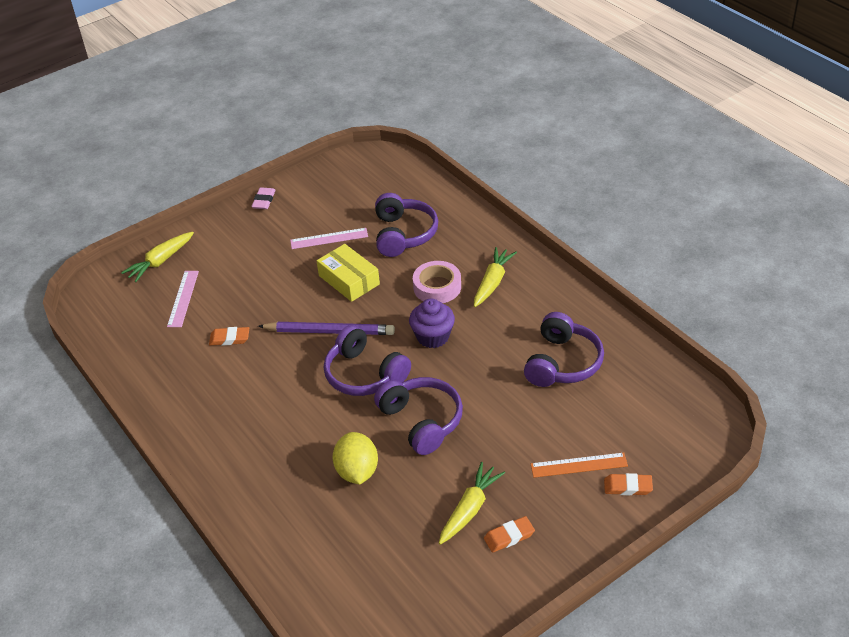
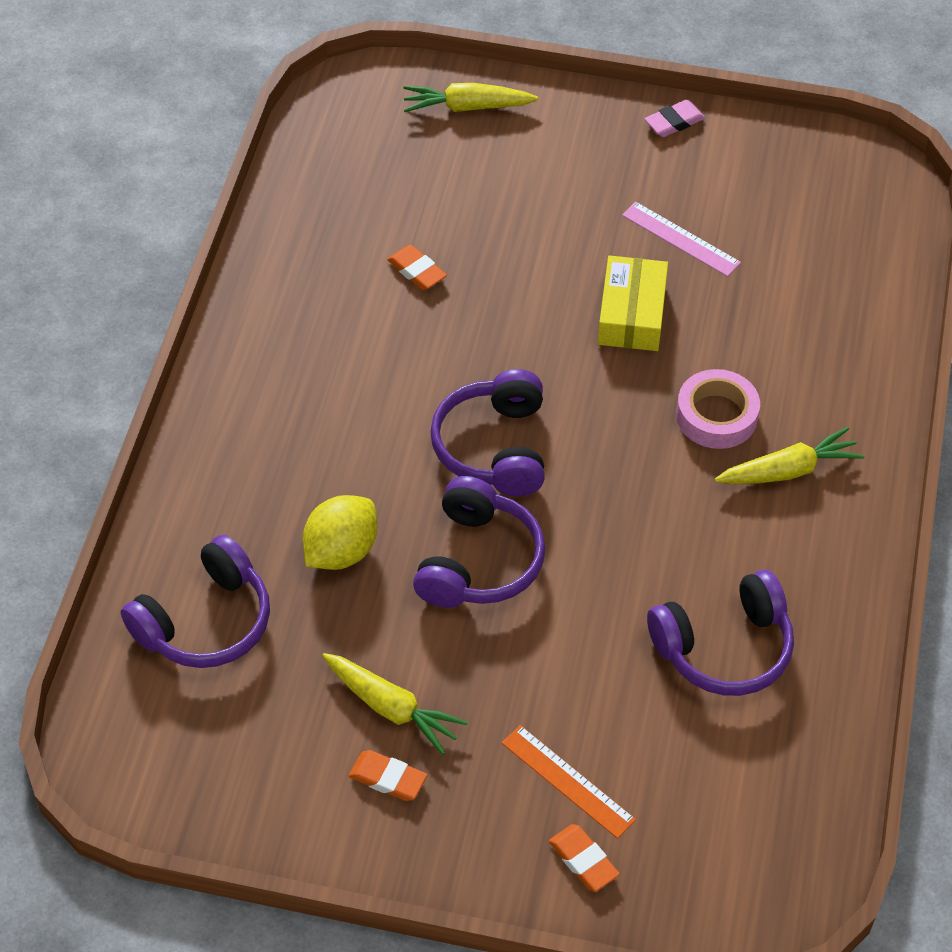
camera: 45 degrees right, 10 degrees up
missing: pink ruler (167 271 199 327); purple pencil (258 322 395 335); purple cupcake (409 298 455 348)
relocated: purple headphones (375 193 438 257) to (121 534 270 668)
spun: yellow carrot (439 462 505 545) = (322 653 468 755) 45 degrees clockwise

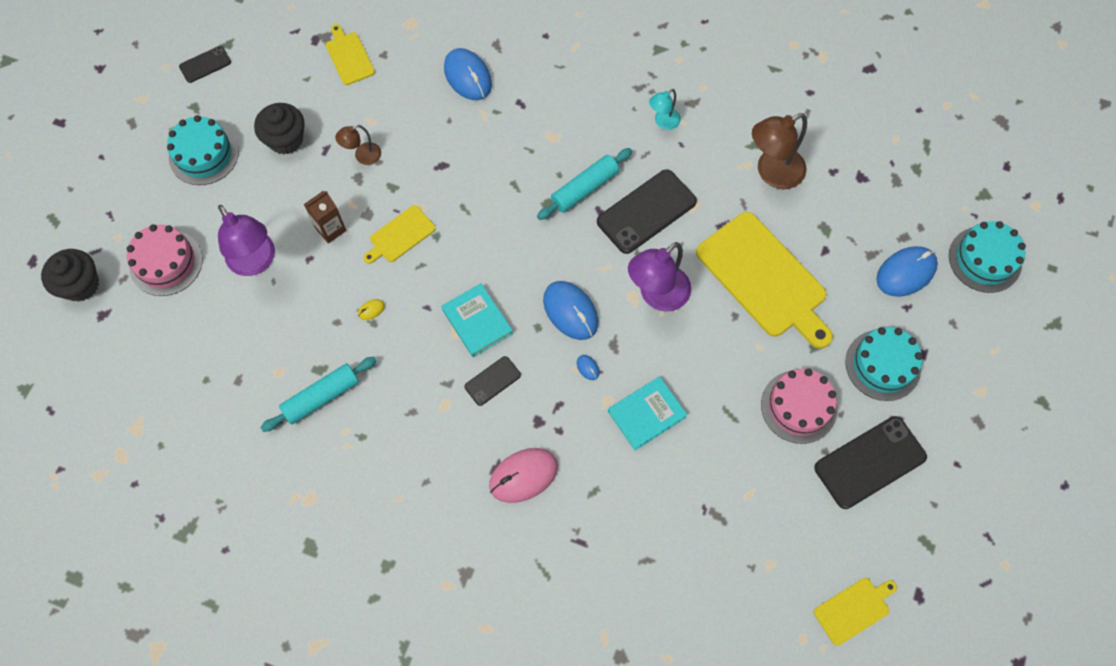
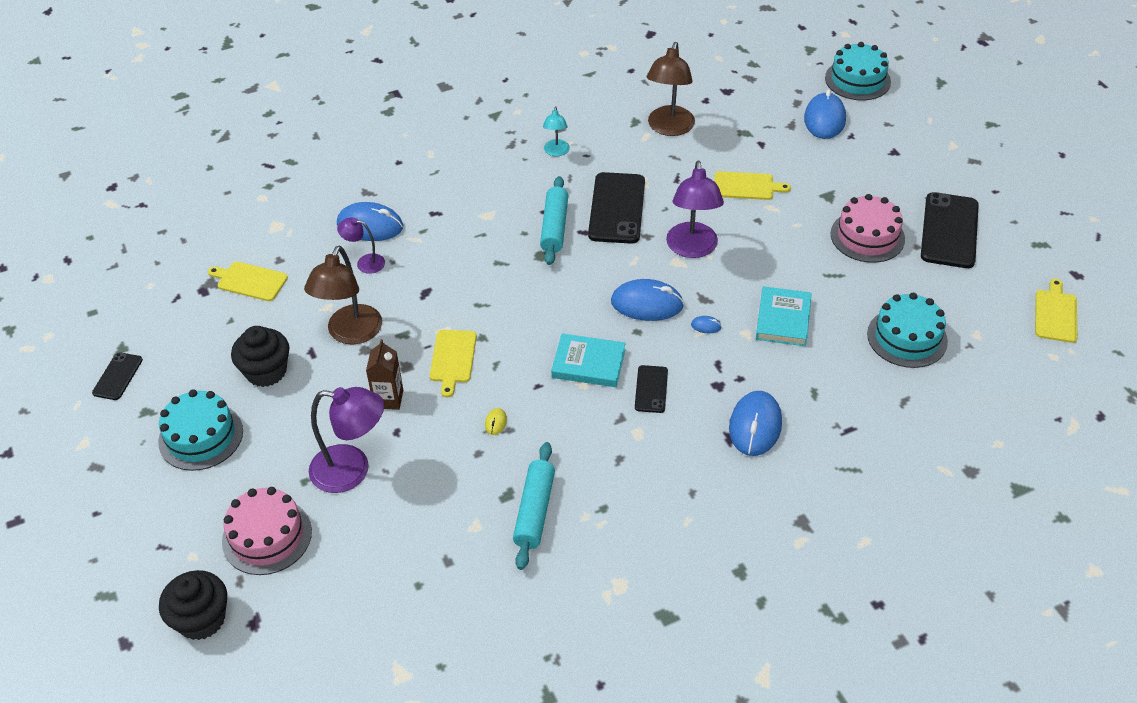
camera: 45 degrees left, 20 degrees down
appeared: purple lamp (337 218 385 274)
relocated: turquoise cake (846 327 923 401) to (867 293 948 368)
colour: pink mouse (489 448 558 503) to blue mouse (729 391 782 456)
size: brown lamp (335 125 381 165) = (304 246 382 345) x1.85; yellow cutting board (696 212 833 349) = (714 171 791 200) x0.49

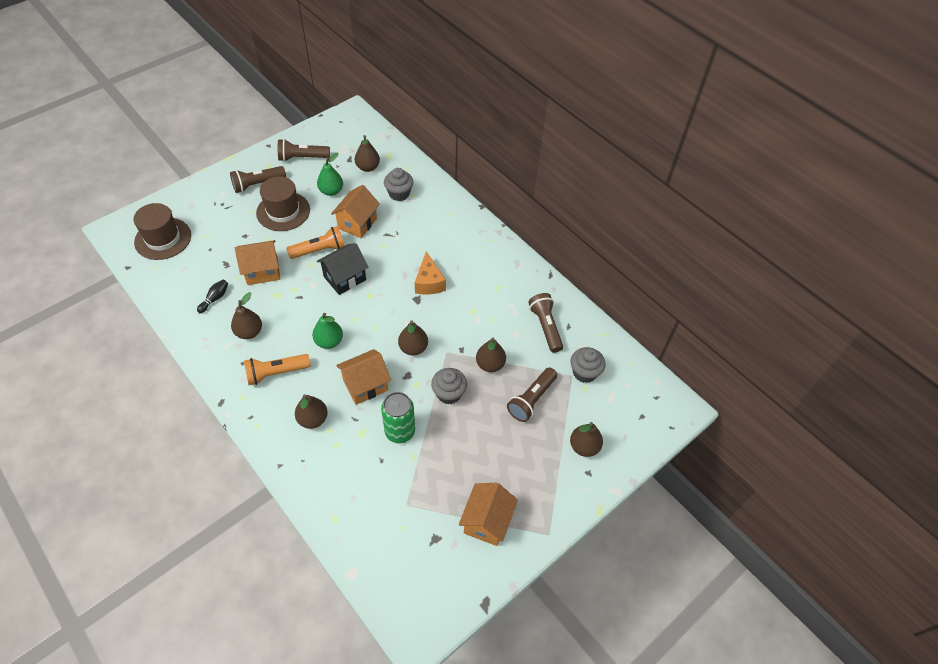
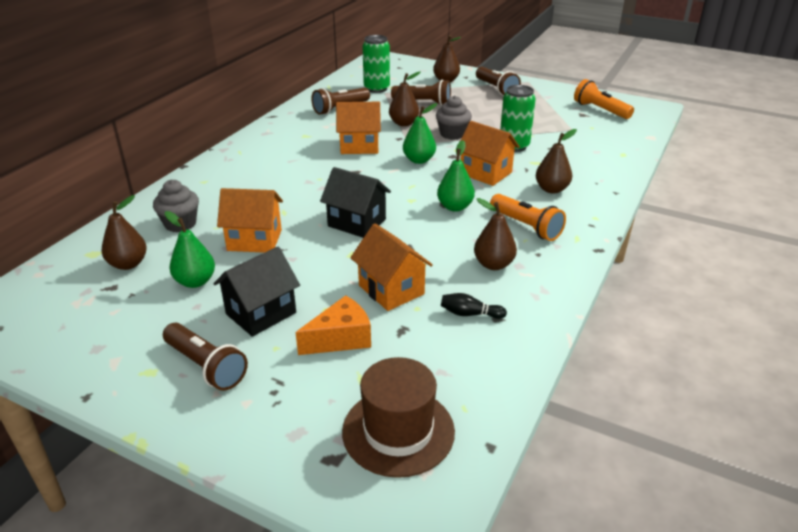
camera: 110 degrees left, 20 degrees down
relocated: brown flashlight (278 139 330 161) to (476 67 521 96); orange flashlight (287 226 345 259) to (574 79 634 119); orange cheese (415 251 446 295) to (296 295 371 355); orange house (459 483 518 546) to (336 102 381 154)
exchanged: brown hat (256 176 310 231) to black house (213 247 300 337); grey cupcake (571 347 605 383) to green can (362 35 390 93)
colour: brown pear (398 320 428 356) to green pear (403 103 437 164)

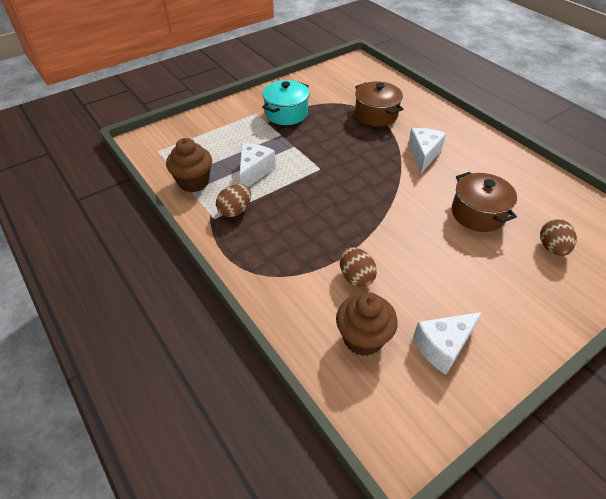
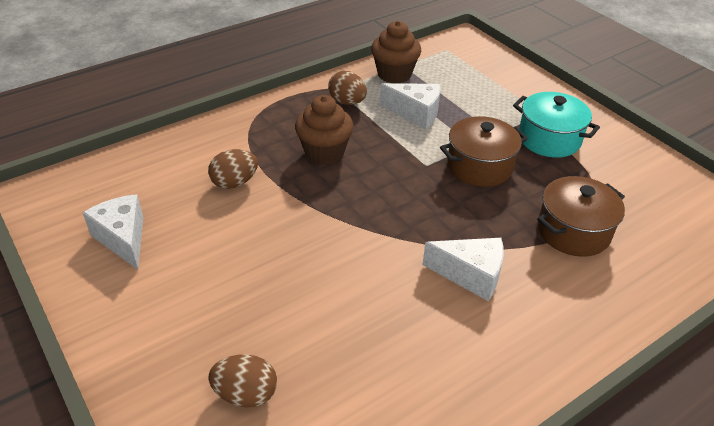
camera: 90 degrees right, 5 degrees down
relocated: brown cupcake (336 292 398 356) to (295 95 353 165); brown pot (452 172 517 232) to (440 116 528 187)

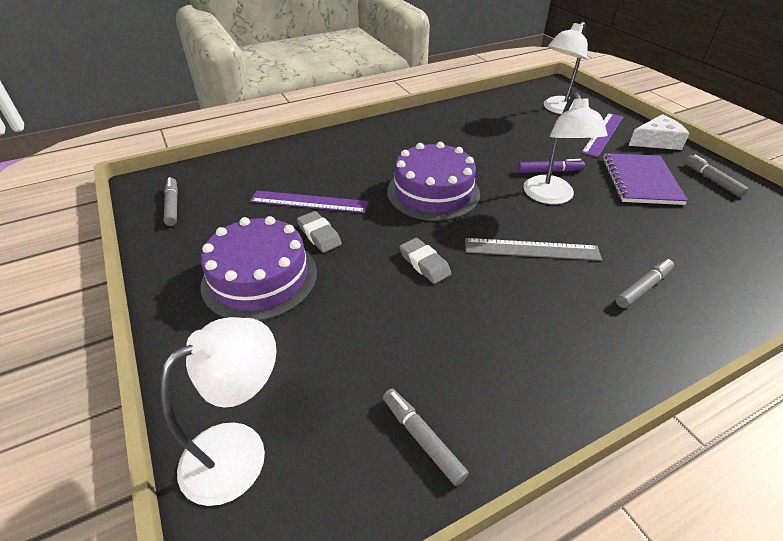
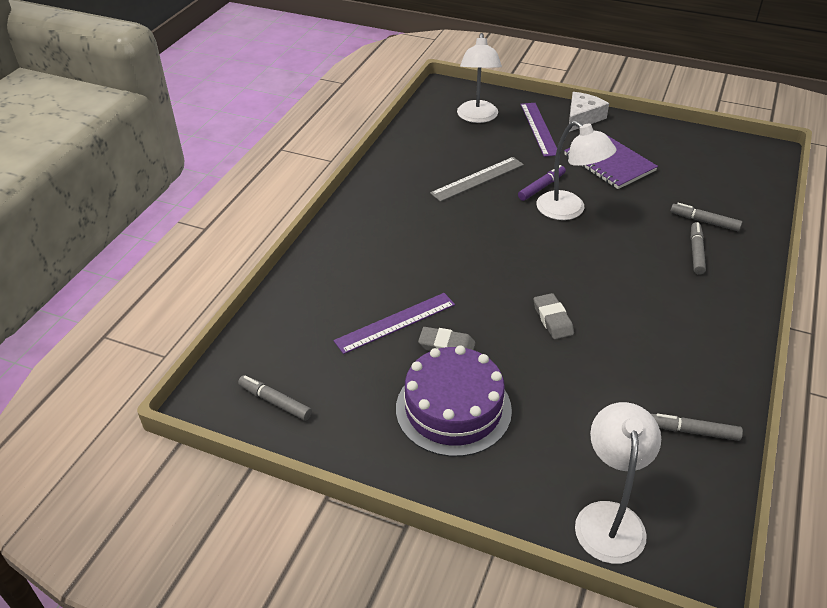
camera: 40 degrees left, 0 degrees up
missing: purple cake (387 142 480 221)
relocated: grey ruler (465 238 602 261) to (430 157 524 202); grey marker (685 155 749 197) to (671 203 742 231)
spun: grey eraser (399 238 452 284) = (534 293 574 340) 60 degrees clockwise

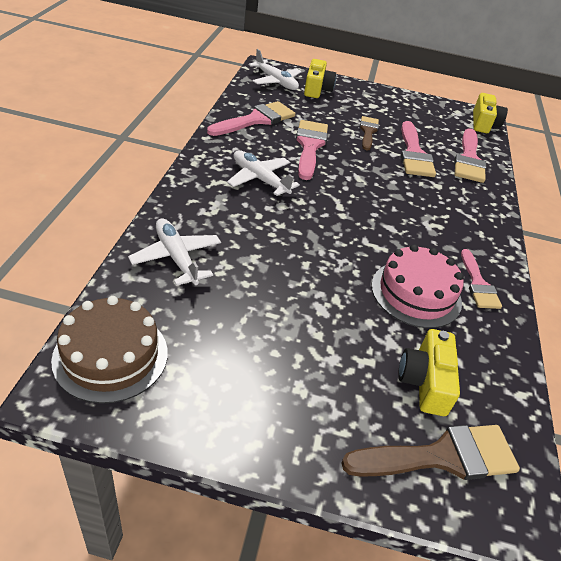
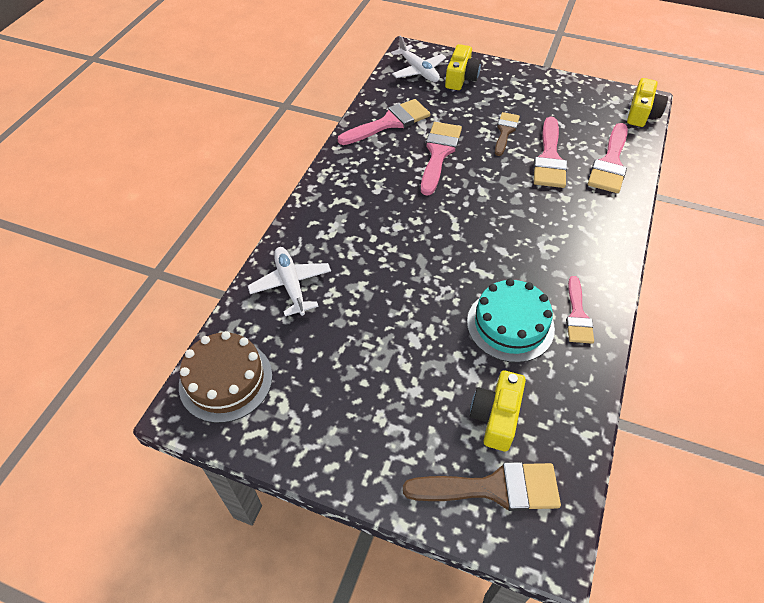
camera: 15 degrees right, 10 degrees up
missing: white plane (227 150 300 196)
colour: pink cake (372 244 464 328) to turquoise cake (467 279 555 363)

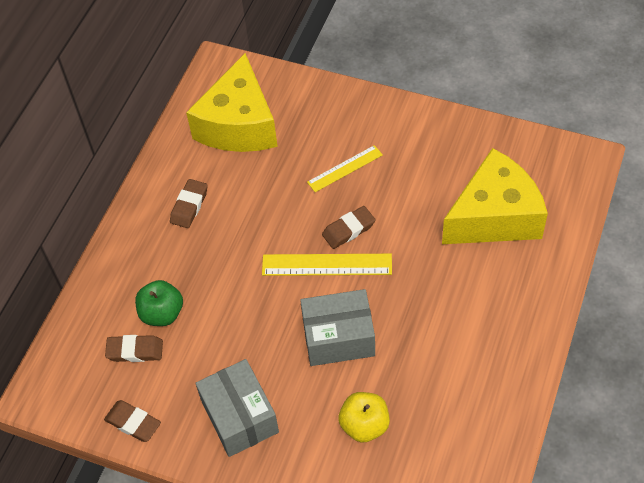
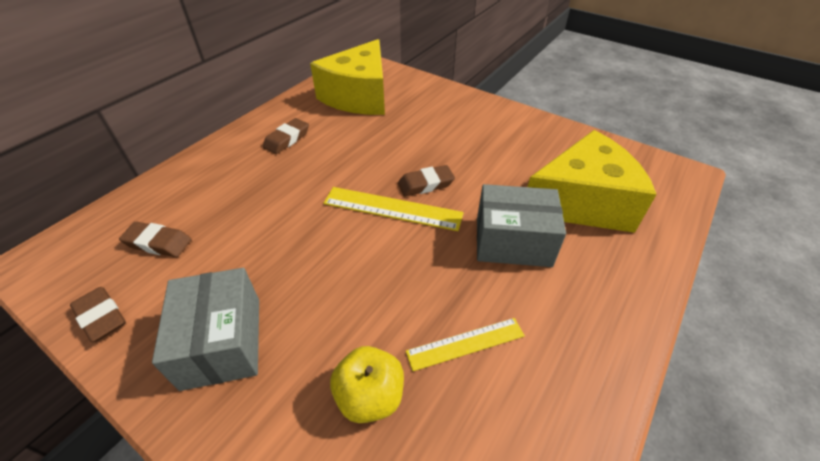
camera: 10 degrees right, 10 degrees down
missing: green apple (135 280 183 326)
relocated: grey box (300 289 375 366) to (477 184 566 267); yellow ruler (307 145 383 192) to (406 318 525 371)

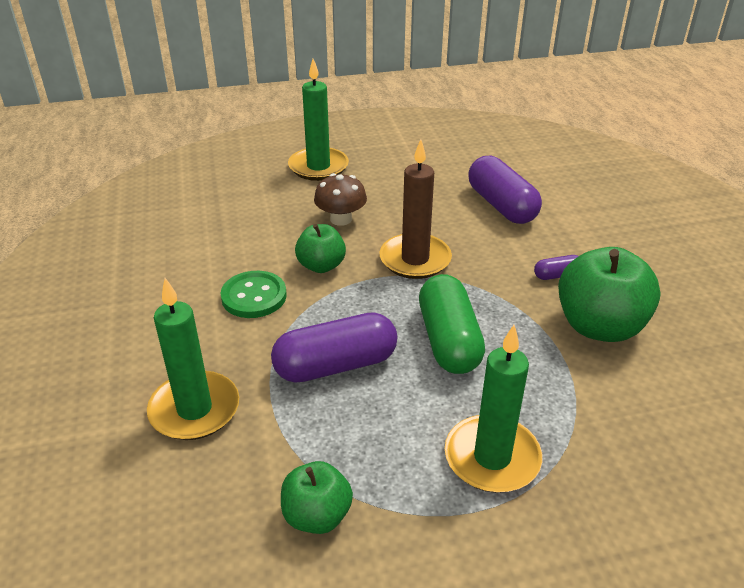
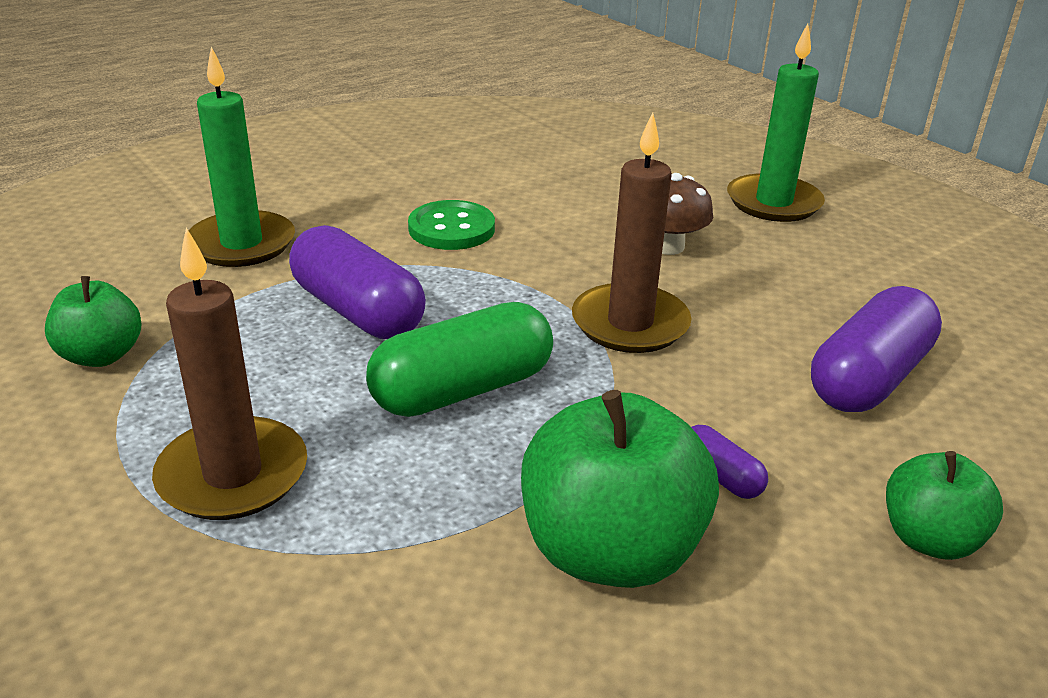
camera: 65 degrees right, 5 degrees down
relocated: green apple (295 224 346 273) to (886 451 1003 560)
colour: green candle (445 325 542 493) to brown candle (152 228 307 520)

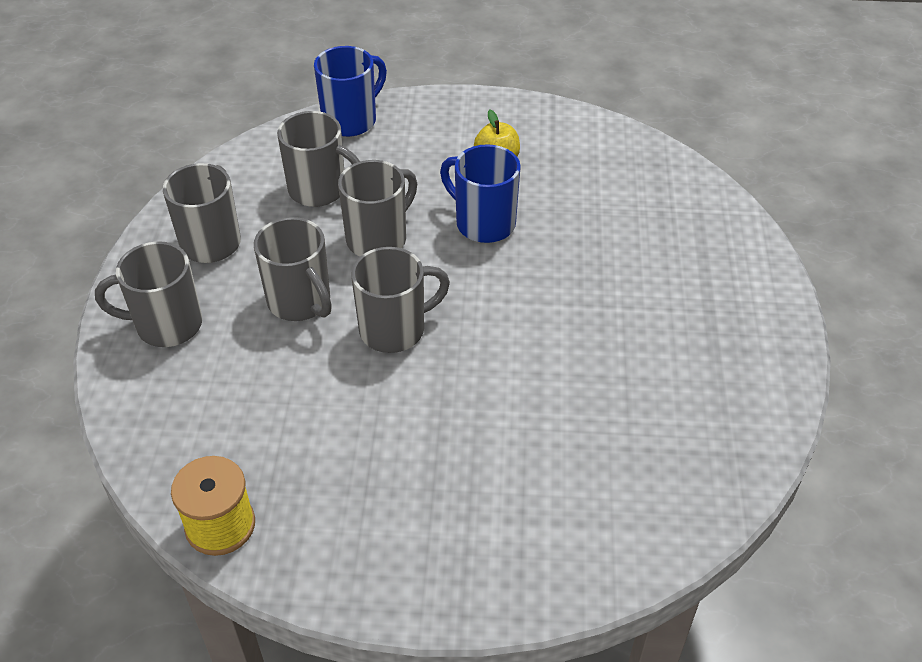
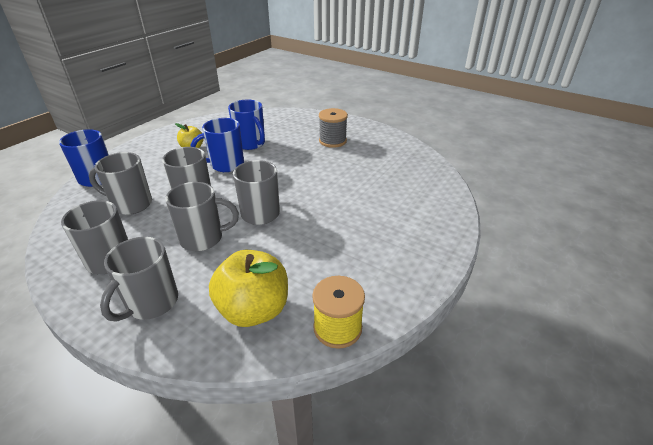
camera: 60 degrees left, 10 degrees down
appeared: yellow apple (209 250 288 327); blue mug (228 100 265 150); grey spool (319 108 348 148)
spun: grey mug (277 111 360 207) = (89 152 152 215) 135 degrees counterclockwise

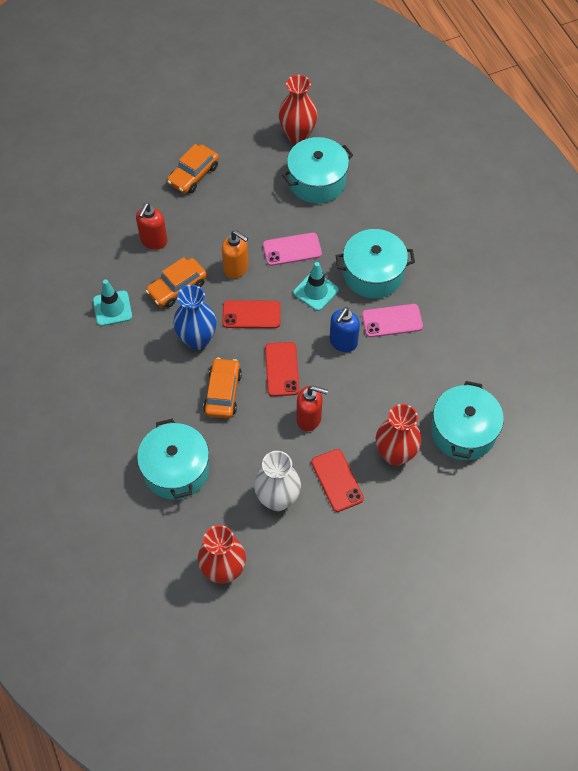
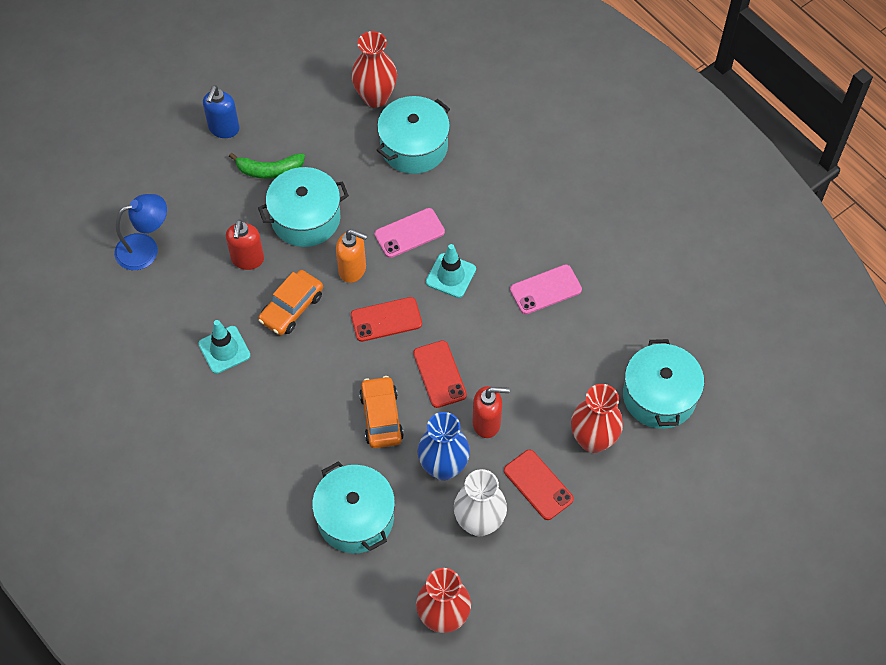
camera: 15 degrees left, 0 degrees up
appeared: blue lamp (114 194 167 270)
relocated: blue vase (173 285 217 350) to (417 412 470 481); blue soap dispenser (329 307 360 352) to (203 86 240 138); turquoise pot (335 229 415 298) to (258 167 349 247)
exchanged: orange car (167 144 219 193) to green banana (229 153 305 179)

